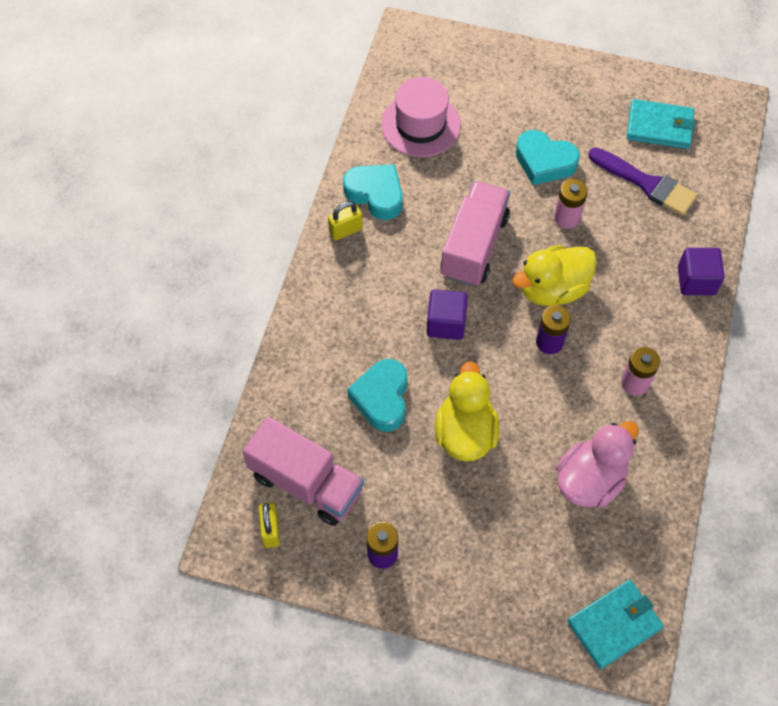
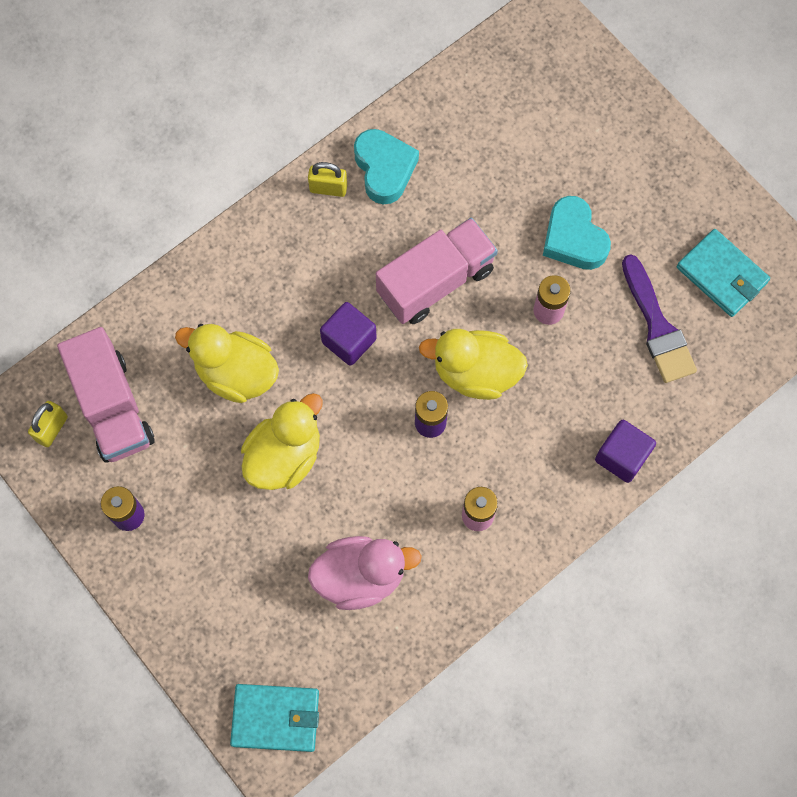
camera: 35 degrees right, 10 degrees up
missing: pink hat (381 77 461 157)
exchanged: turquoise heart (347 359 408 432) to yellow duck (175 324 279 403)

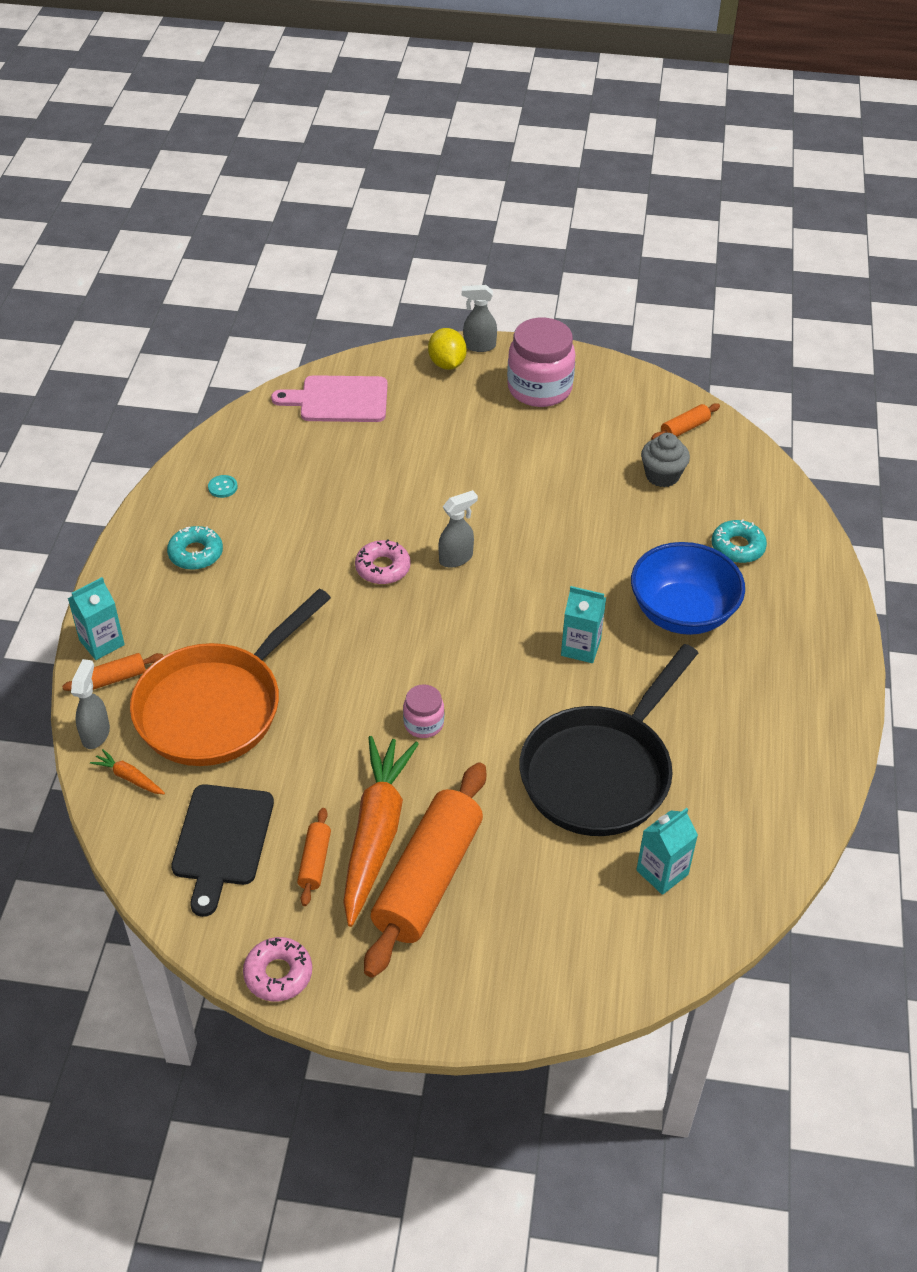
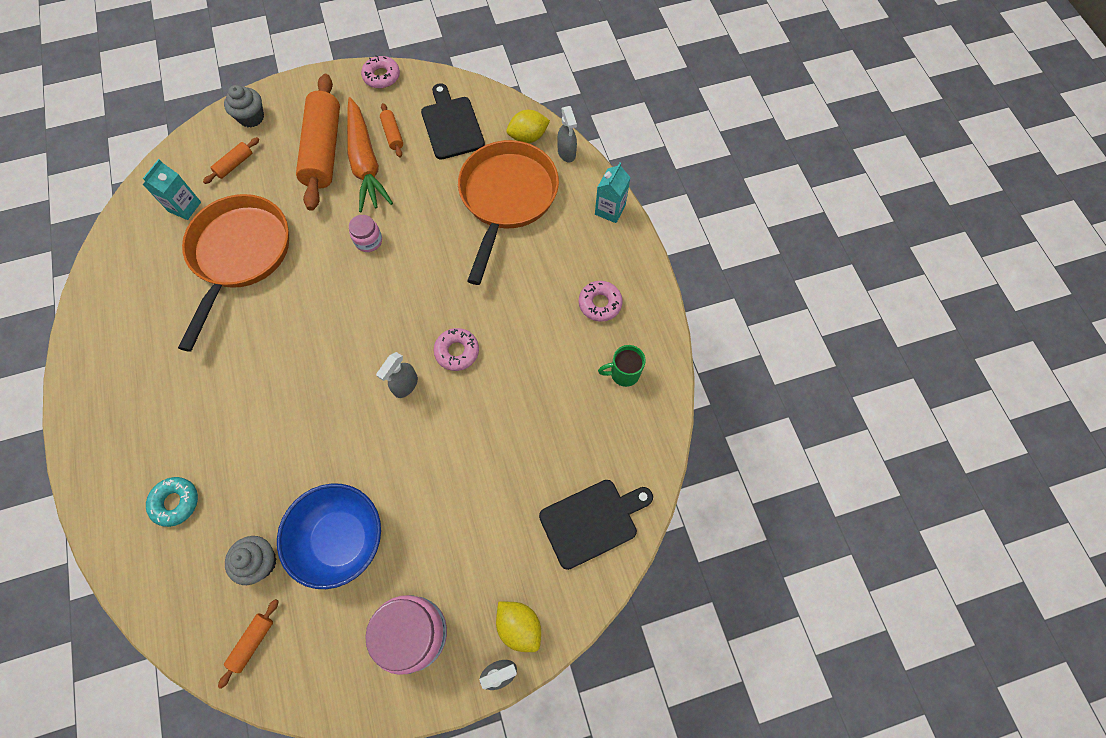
camera: 155 degrees right, 20 degrees up
missing: turquoise carton (561 586 606 663)
appeared: grey cupcake (224 85 264 128)
relocated: orange rolling pin (62 653 163 691) to (203 137 259 184); blue bowl (631 542 745 635) to (277 483 381 589)
exchanged: orange carrot (90 749 165 794) to yellow lemon (506 110 550 143); turquoise button (208 475 238 498) to green mug (598 345 646 387)
colour: turquoise donut (167 526 223 570) to pink donut (579 281 623 322); pink cutting board (271 375 388 422) to black cutting board (539 480 653 570); black pan (520 644 698 836) to orange pan (178 194 289 352)

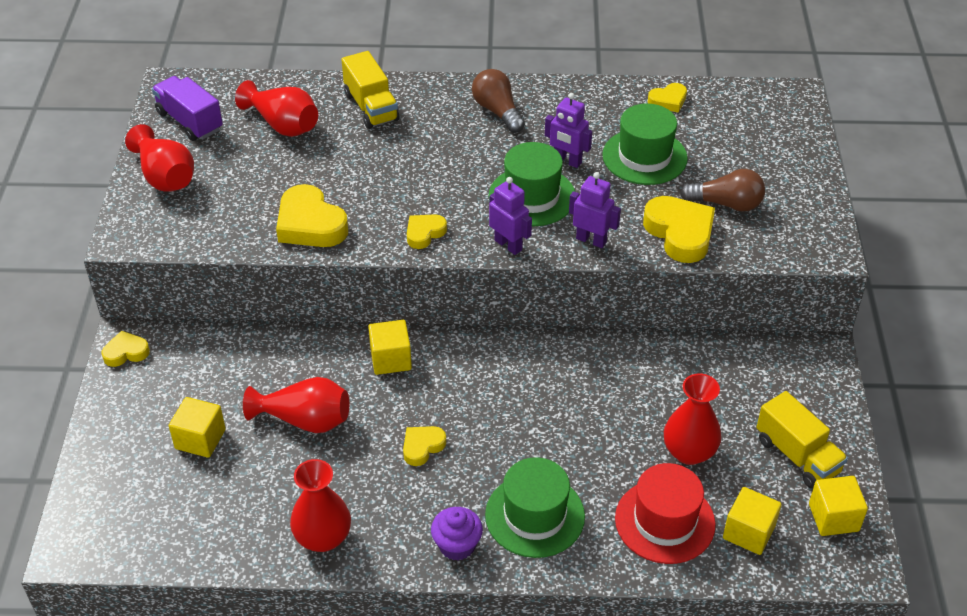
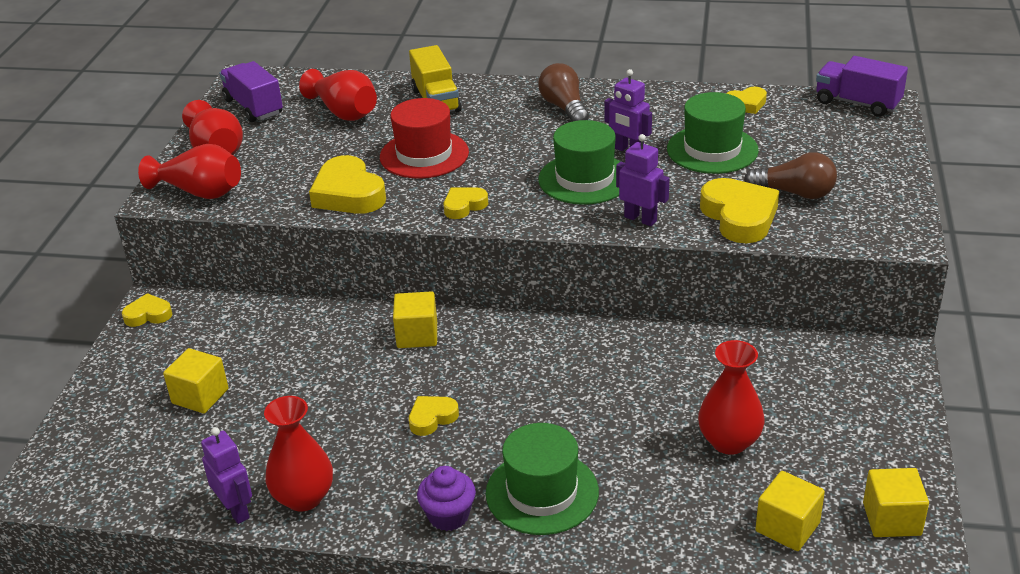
camera: 10 degrees right, 10 degrees down
missing: yellow truck (757 391 848 489)
appeared: purple truck (816 56 908 117)
relocated: red vase (243 377 349 433) to (138 144 241 199); purple robot (489 177 532 255) to (201 427 252 524); red hat (615 463 716 564) to (380 98 469 179)

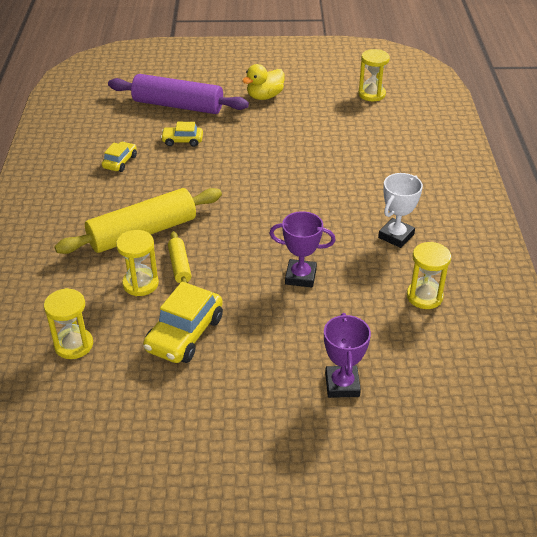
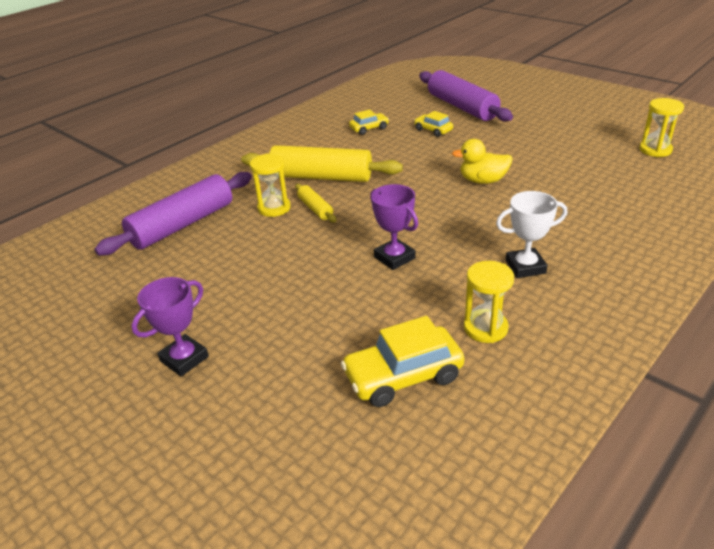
camera: 45 degrees right, 5 degrees down
relocated: yellow car (143 282 223 363) to (341 316 464 407); yellow duck (242 64 285 100) to (452 139 513 184); purple trophy (324 313 371 398) to (131 277 209 376)
exchanged: yellow hourglass (44 288 93 359) to purple rolling pin (94 172 252 255)
spun: yellow rolling pin (168 231 191 283) = (295 184 336 223) 60 degrees counterclockwise

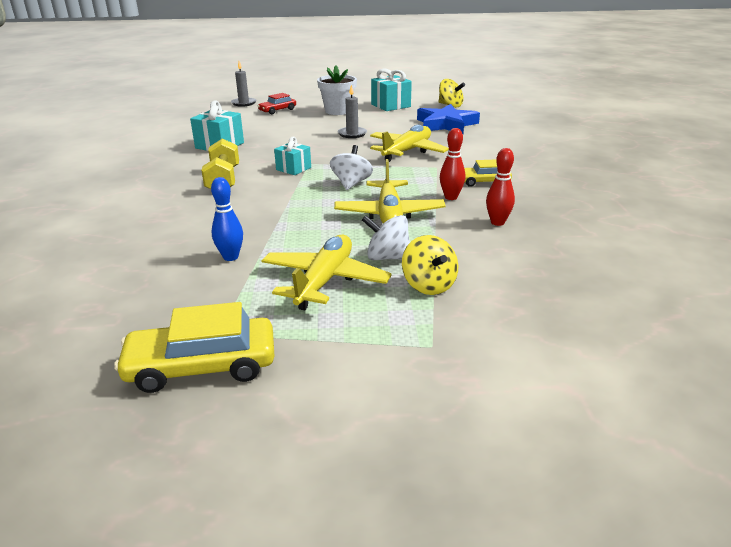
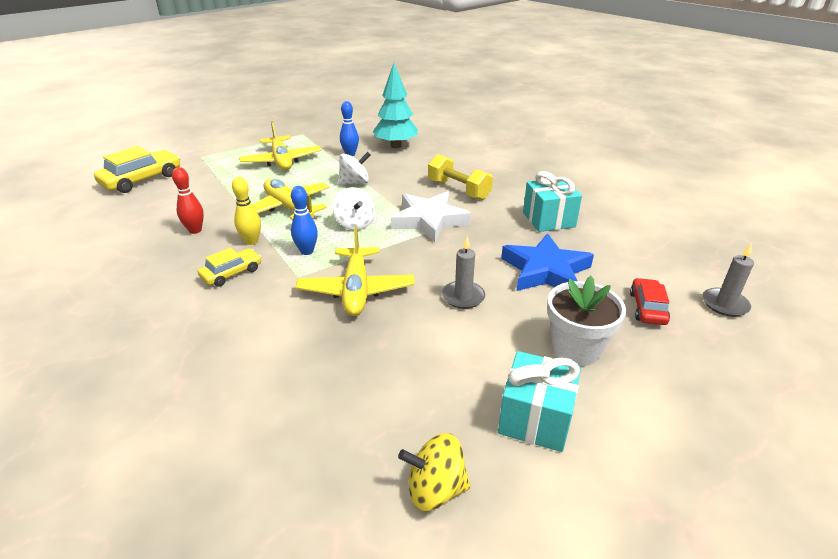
camera: 140 degrees right, 5 degrees up
missing: yellow spinning top (402 235 458 295)
appeared: blue bowling pin (291 186 318 255); turquoise tree (373 63 418 148)
relocated: yellow car (114 302 274 393) to (94 146 180 193); white spinning top (362 215 410 260) to (338 152 371 185); blue star (417 104 480 134) to (501 233 594 291)
exchanged: turquoise gift (274 137 311 175) to white star (391 191 471 242)
colour: red bowling pin (440 128 465 200) to yellow bowling pin (232 177 261 245)

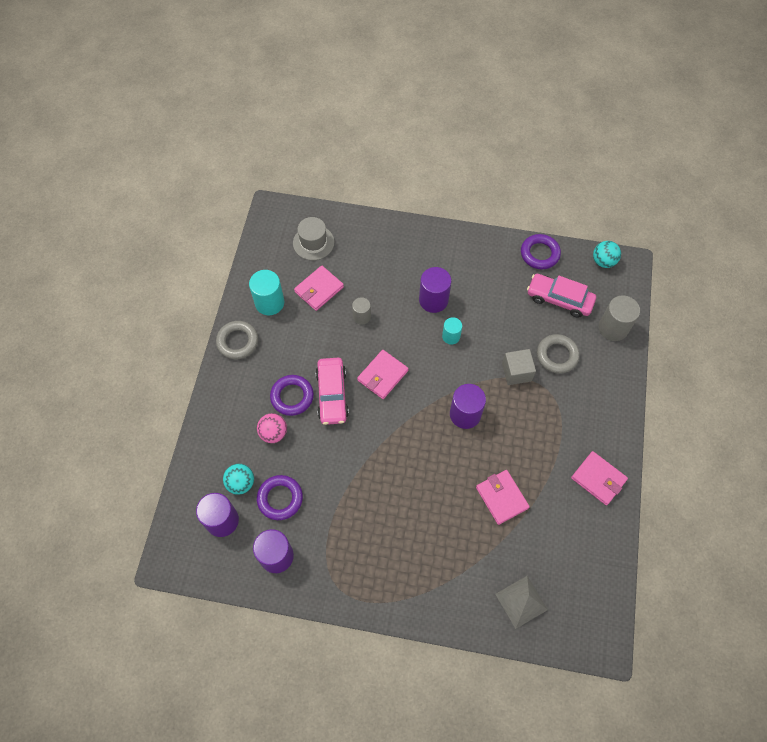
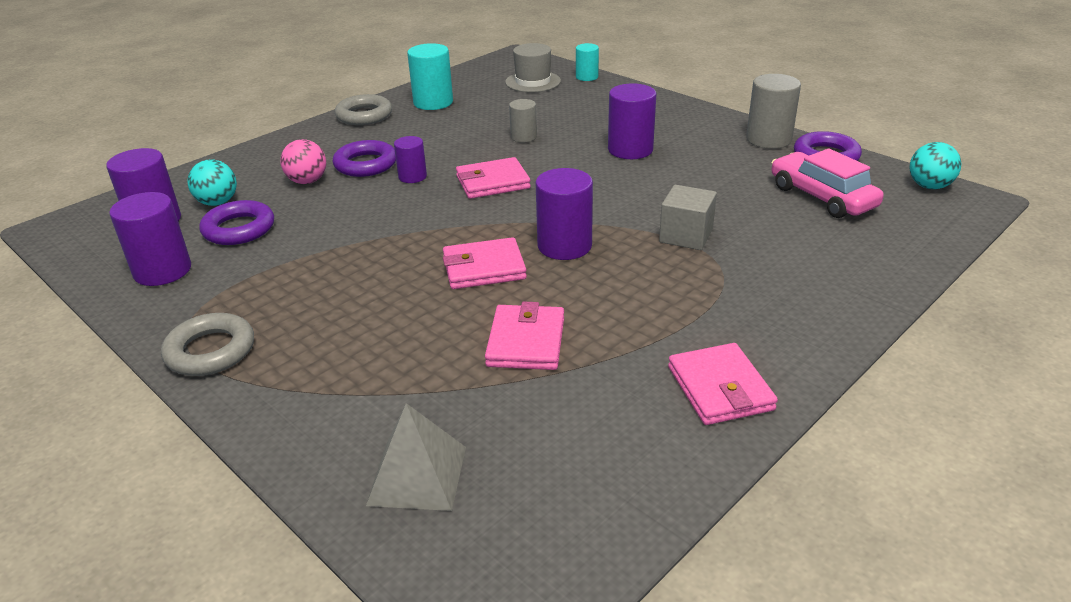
camera: 35 degrees right, 30 degrees down
relocated: pink wallet (294 266 344 311) to (443 237 527 289); turquoise cylinder (442 317 462 345) to (576 43 599 81); grey ring (537 334 580 374) to (161 313 254 376); grey cylinder (599 295 640 341) to (746 74 801 149)
exchanged: pink car (316 358 349 425) to purple cylinder (394 136 427 183)

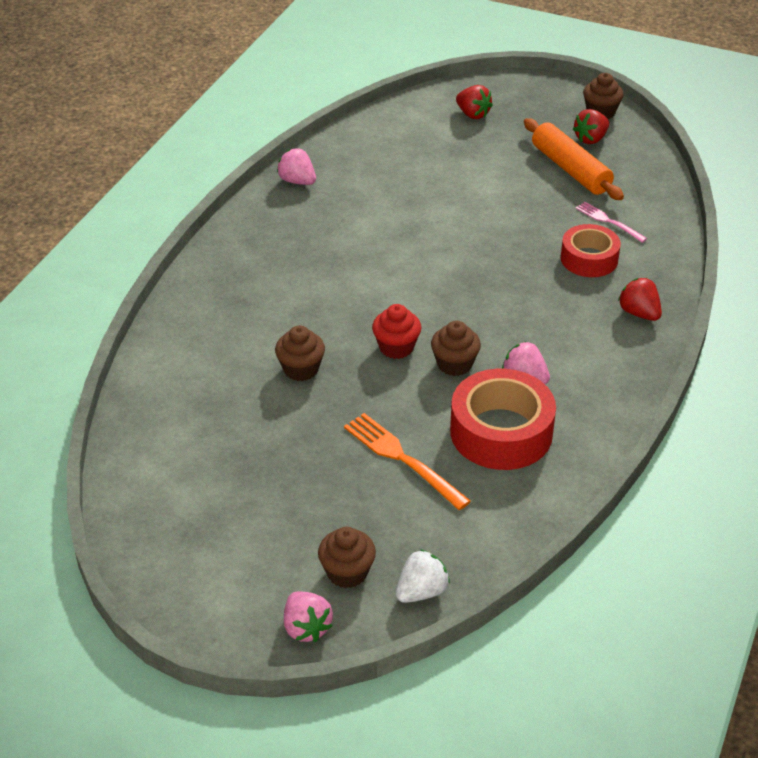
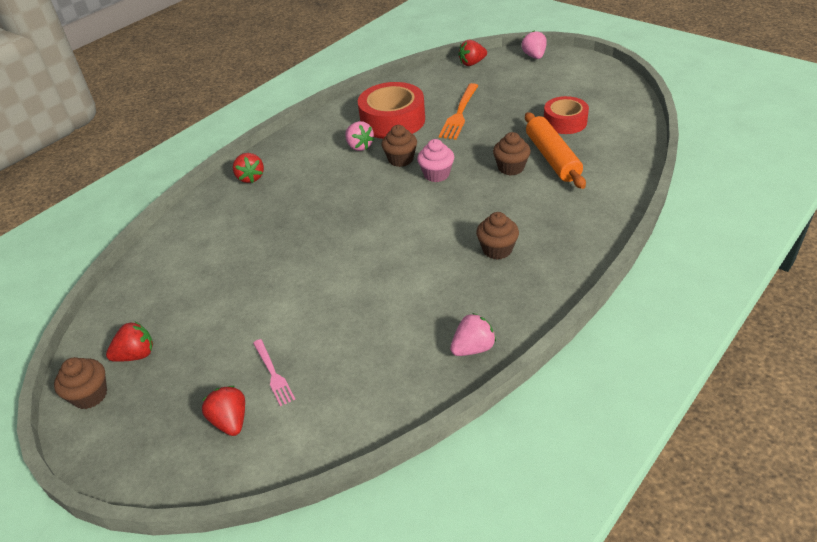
camera: 160 degrees left, 0 degrees up
relocated: brown cupcake (318 527 376 588) to (476 212 519 260); orange rolling pin (524 118 624 200) to (525 112 586 189); red tape (561 224 621 277) to (544 96 589 134); pink fork (576 202 647 243) to (253 339 295 406)
colour: red cupcake (372 304 421 359) to pink cupcake (417 139 454 182); white strawberry (396 549 450 603) to red strawberry (458 40 487 66)
spun: pink strawberry (277 148 316 185) = (450 313 496 356) 90 degrees counterclockwise; orange fork (344 413 471 510) = (439 83 479 140) 45 degrees clockwise

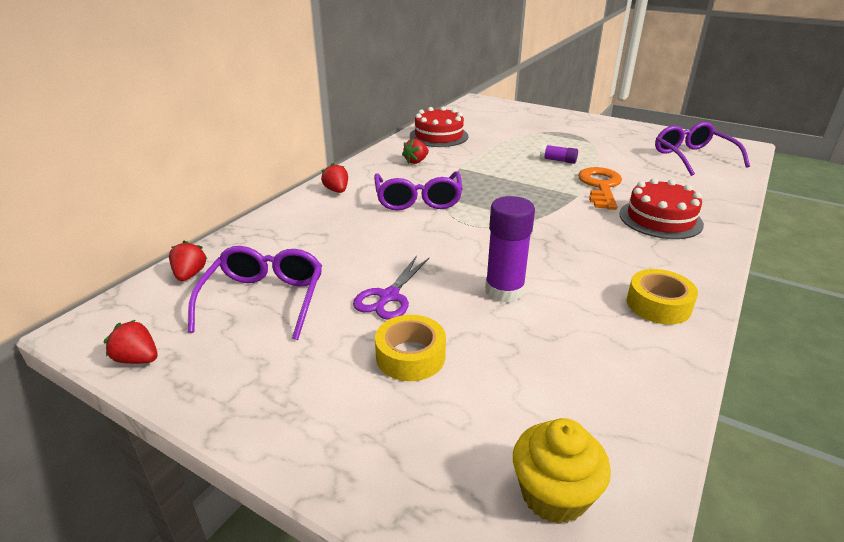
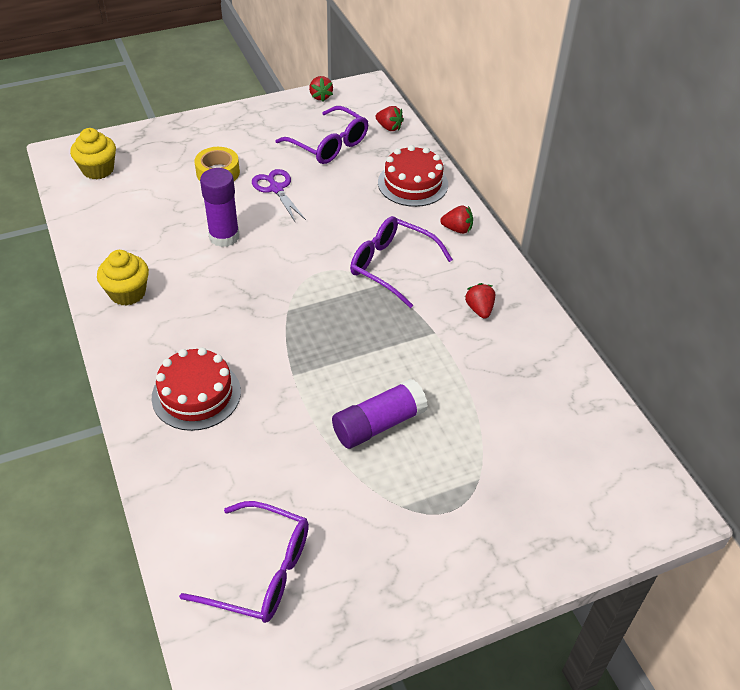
camera: 125 degrees right, 15 degrees up
missing: orange key (578 167 622 210)
relocated: red cake (410 106 468 147) to (378 145 448 207)
exchanged: yellow tape (627 269 698 324) to yellow cupcake (97 250 149 306)
spun: red strawberry (104 320 158 364) = (309 76 333 102) 105 degrees clockwise
size: purple glue stick (540 144 578 164) = (332 379 428 449) x1.83

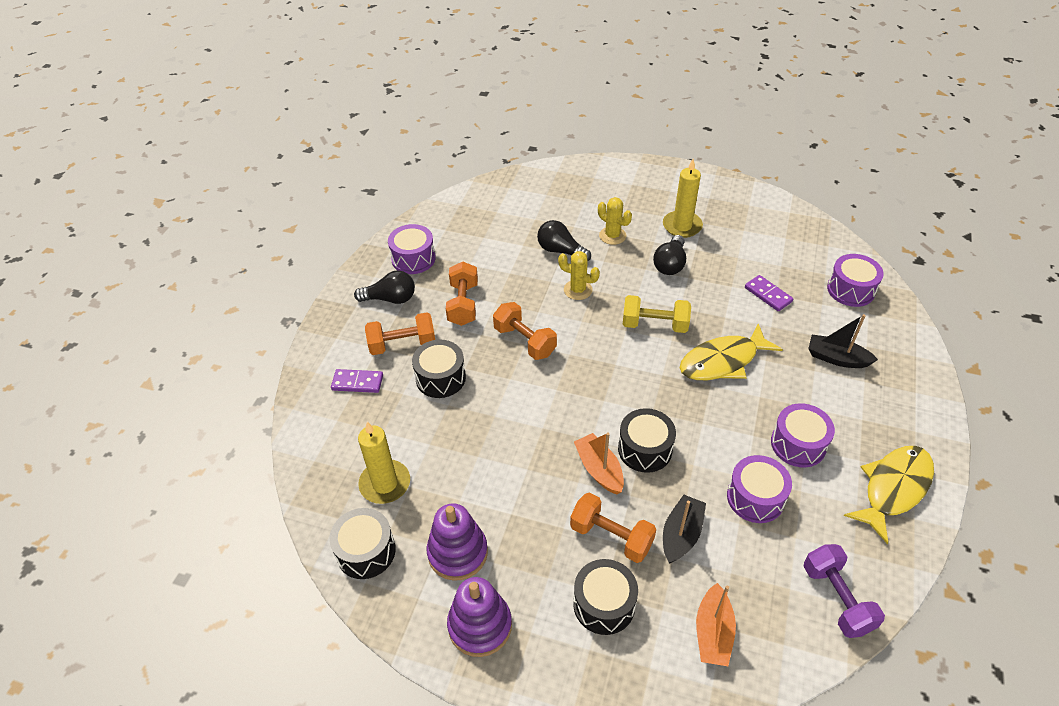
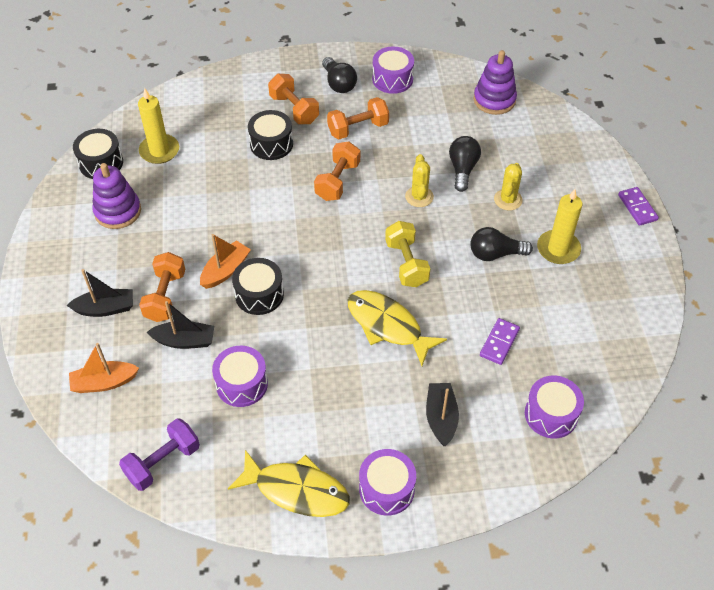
camera: 65 degrees right, 5 degrees up
relocated: purple domino (331 369 383 393) to (618 187 659 226); purple stacking toy (447 577 512 657) to (474 50 517 115); purple drum (771 403 835 467) to (359 449 416 516)
exchanged: black drum (573 559 638 635) to black boat (66 269 133 317)

